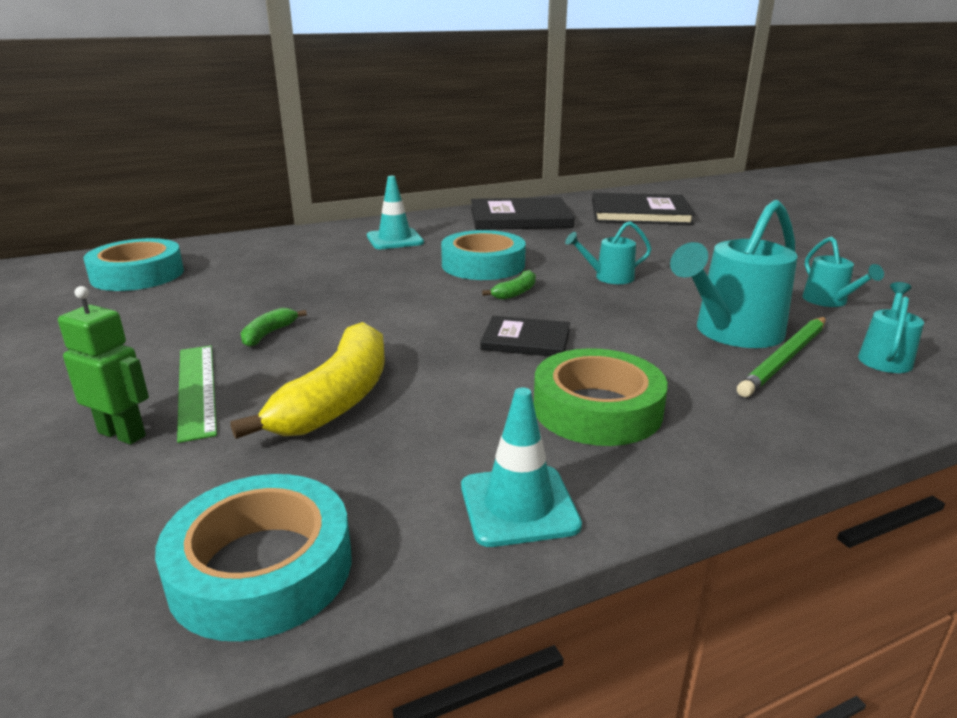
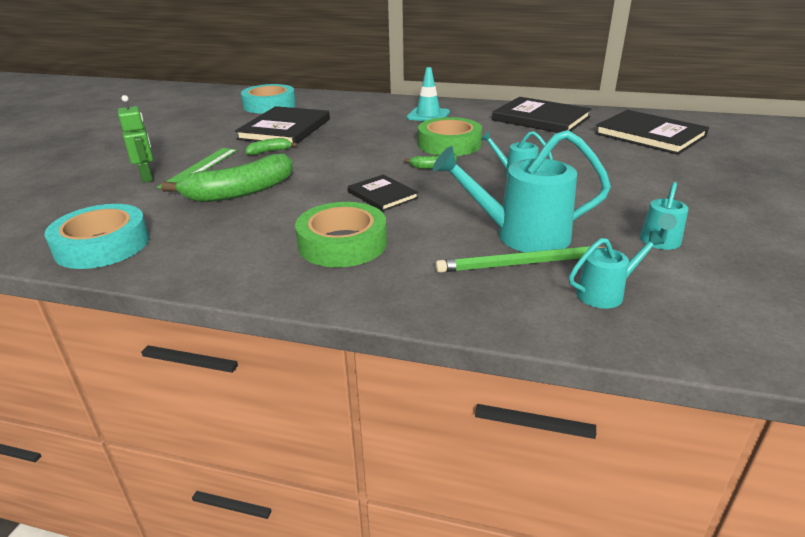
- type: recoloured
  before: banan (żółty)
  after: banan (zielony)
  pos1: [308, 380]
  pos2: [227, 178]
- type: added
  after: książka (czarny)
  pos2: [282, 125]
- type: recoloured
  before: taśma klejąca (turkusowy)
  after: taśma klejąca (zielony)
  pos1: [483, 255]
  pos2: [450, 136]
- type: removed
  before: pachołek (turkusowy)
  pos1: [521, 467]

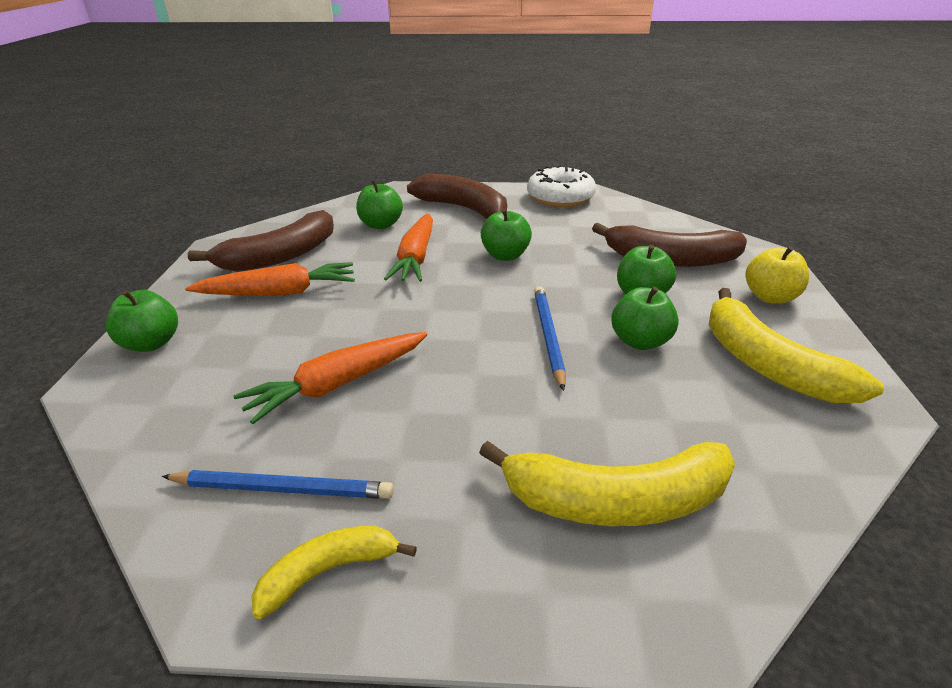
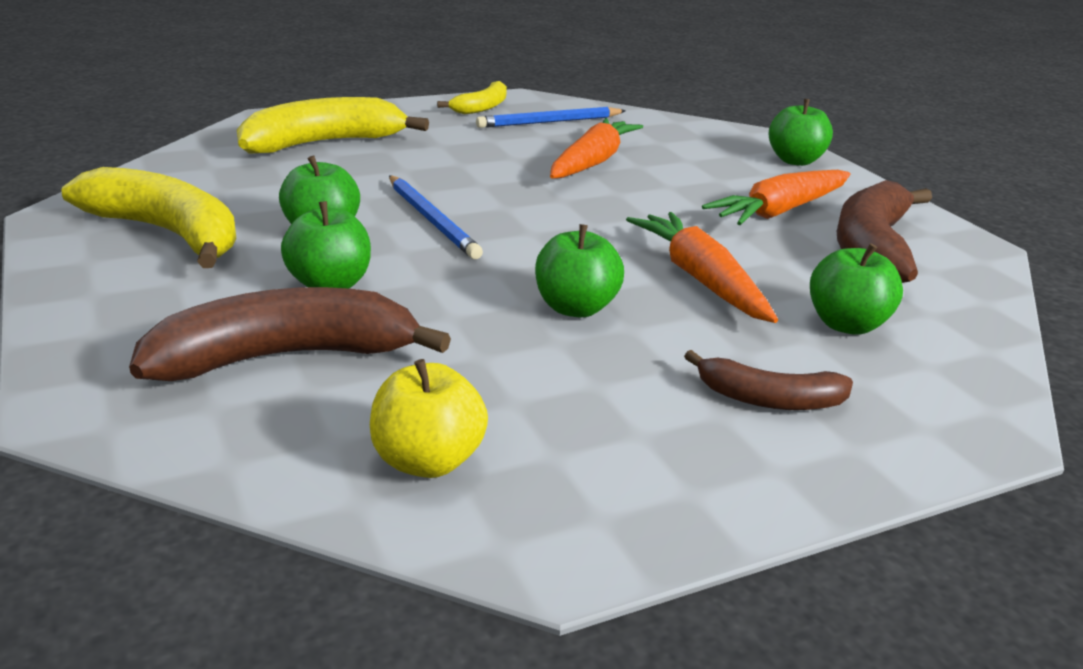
- type: moved
  before: jabłko (żółty)
  pos1: [777, 275]
  pos2: [429, 418]
- type: resized
  before: banan (brązowy)
  pos1: [457, 196]
  pos2: [768, 380]
  scale: 0.56
- type: removed
  before: donut (biały)
  pos1: [561, 186]

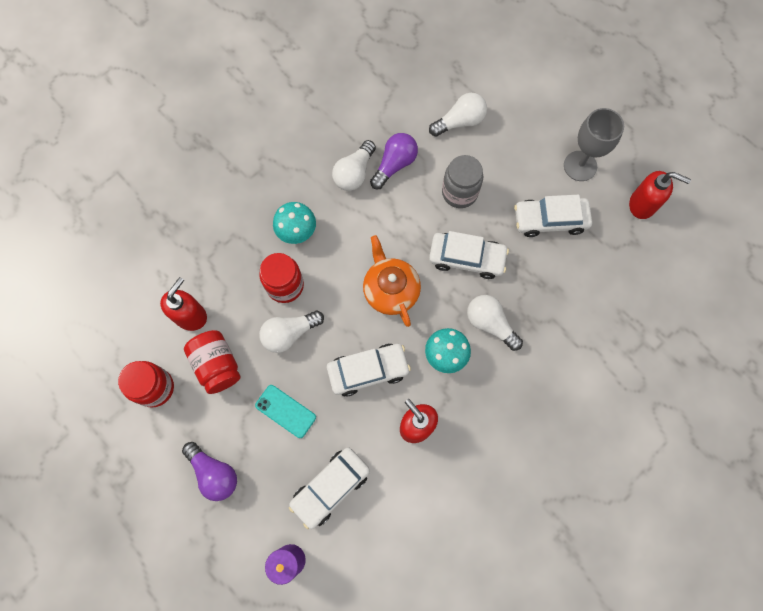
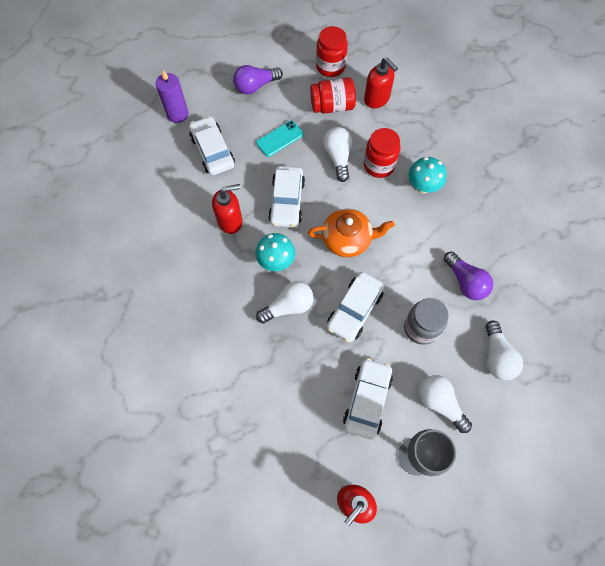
- type: moved
  before: żarówka (biały)
  pos1: [354, 165]
  pos2: [445, 404]

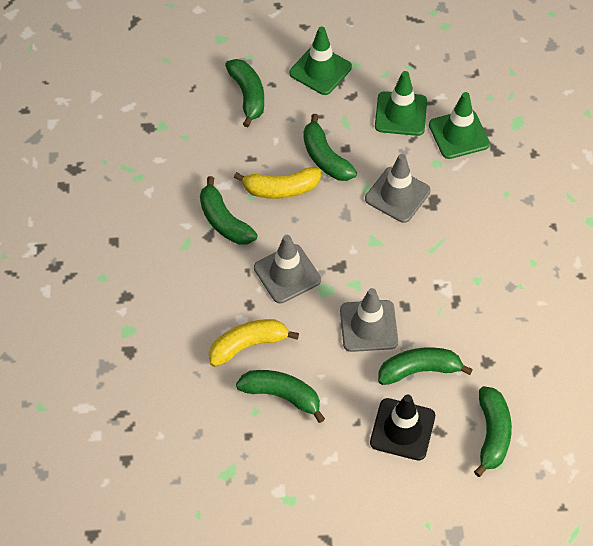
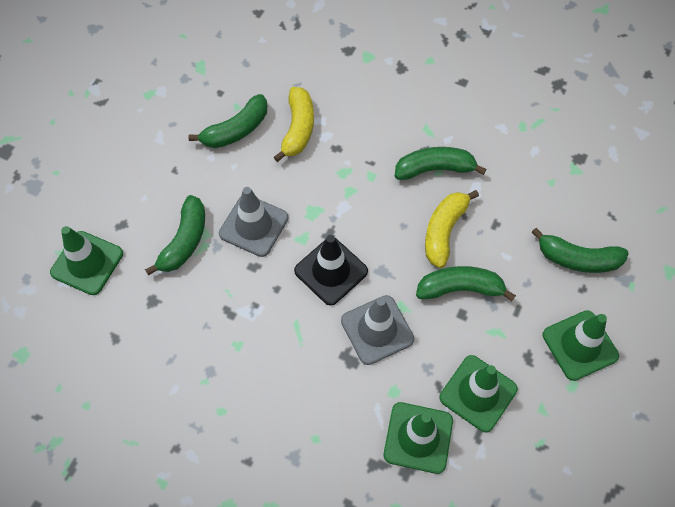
- type: replaced
  before: banan (zielony)
  after: pachołek (zielony)
  pos1: [493, 431]
  pos2: [86, 260]
- type: moved
  before: pachołek (czarny)
  pos1: [402, 427]
  pos2: [331, 270]
- type: removed
  before: pachołek (szary)
  pos1: [287, 269]

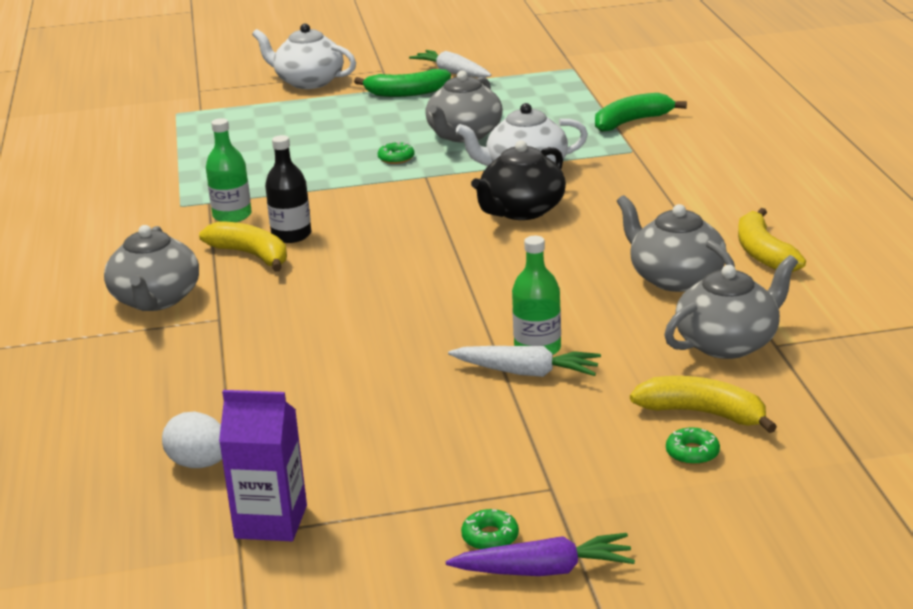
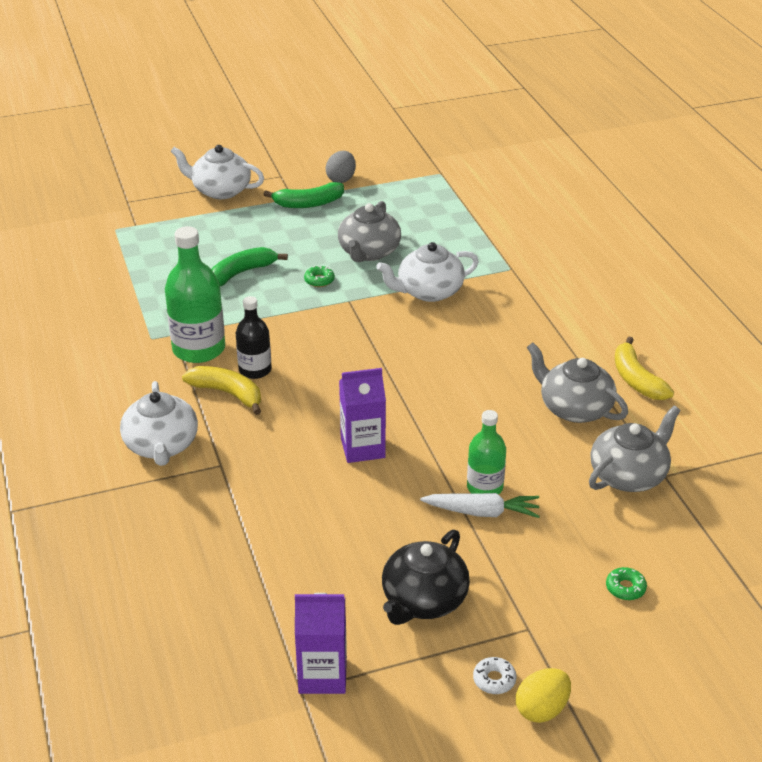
- type: recoloured
  before: imbryk (szary)
  after: imbryk (biały)
  pos1: [151, 268]
  pos2: [159, 423]
- type: resized
  before: butelka (zielony)
  pos1: [229, 170]
  pos2: [195, 294]
  scale: 1.64
- type: moved
  before: banan (zielony)
  pos1: [641, 112]
  pos2: [249, 266]
- type: replaced
  before: marchewka (biały)
  after: jajko (szary)
  pos1: [450, 64]
  pos2: [341, 167]
- type: added
  after: karton mleka (fioletowy)
  pos2: [362, 415]
- type: moved
  before: imbryk (czarny)
  pos1: [518, 180]
  pos2: [426, 577]
- type: recoloured
  before: donut (zielony)
  after: donut (biały)
  pos1: [490, 529]
  pos2: [495, 675]
- type: replaced
  before: marchewka (fioletowy)
  after: jajko (żółty)
  pos1: [540, 554]
  pos2: [543, 695]
- type: removed
  before: jajko (biały)
  pos1: [192, 439]
- type: removed
  before: banan (żółty)
  pos1: [703, 404]

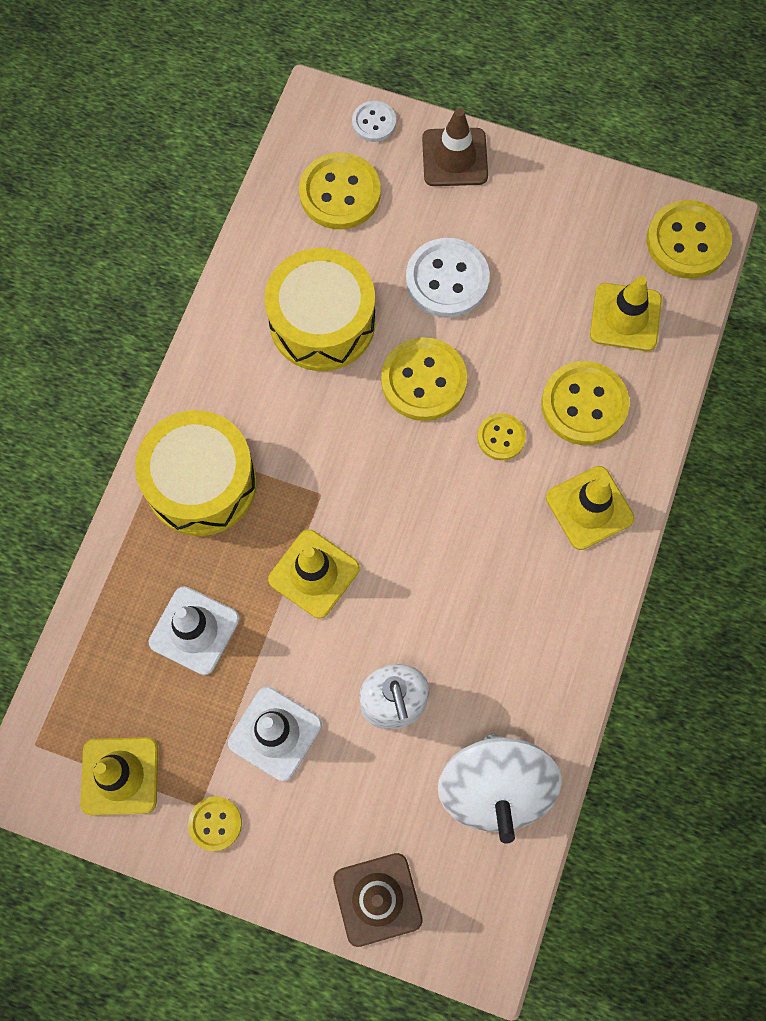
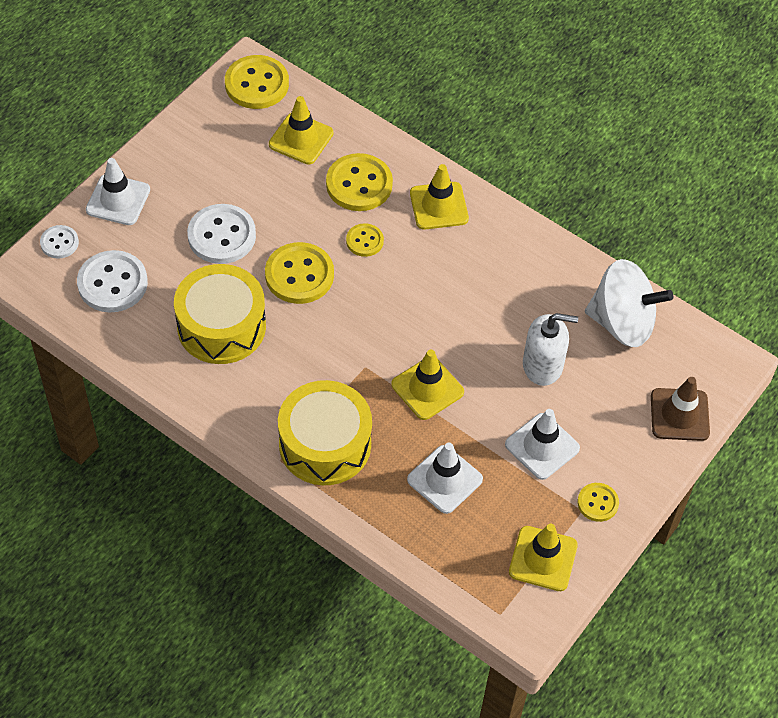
- type: recoloured
  before: guzik (żółty)
  after: guzik (biały)
  pos1: [340, 190]
  pos2: [112, 281]
- type: recoloured
  before: pachołek (brązowy)
  after: pachołek (biały)
  pos1: [455, 147]
  pos2: [118, 191]

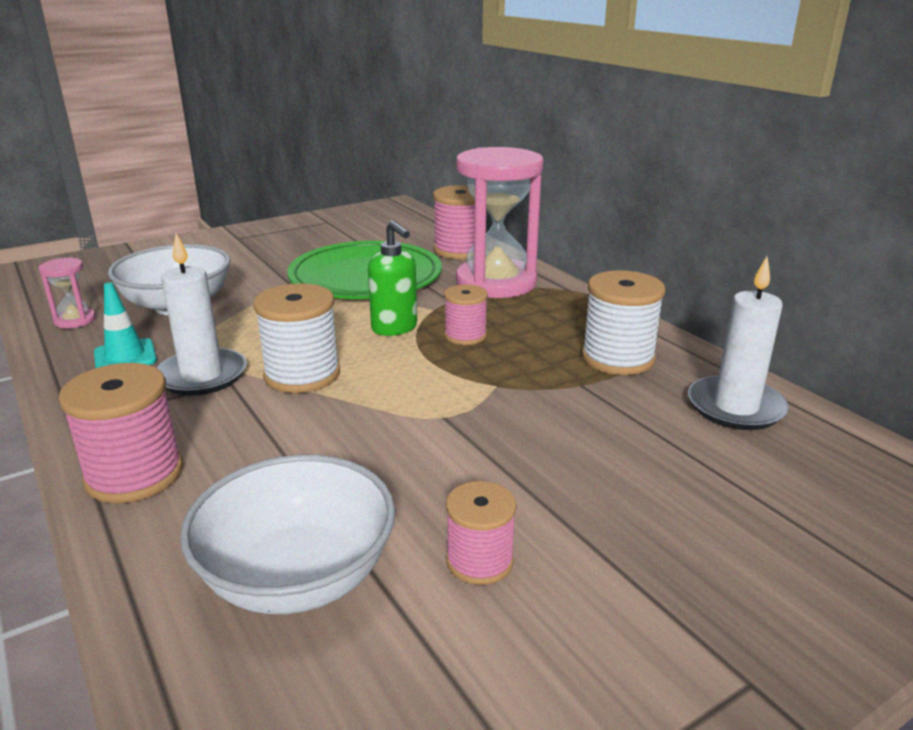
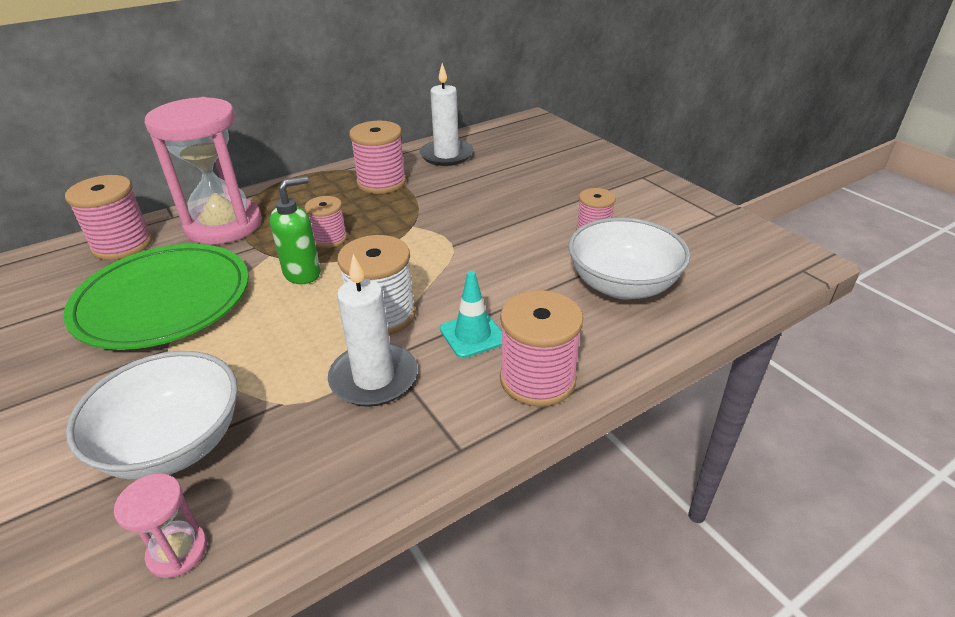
- type: recoloured
  before: szpulka (biały)
  after: szpulka (różowy)
  pos1: [623, 322]
  pos2: [377, 157]
- type: moved
  before: pachołek (turkusowy)
  pos1: [125, 325]
  pos2: [471, 314]

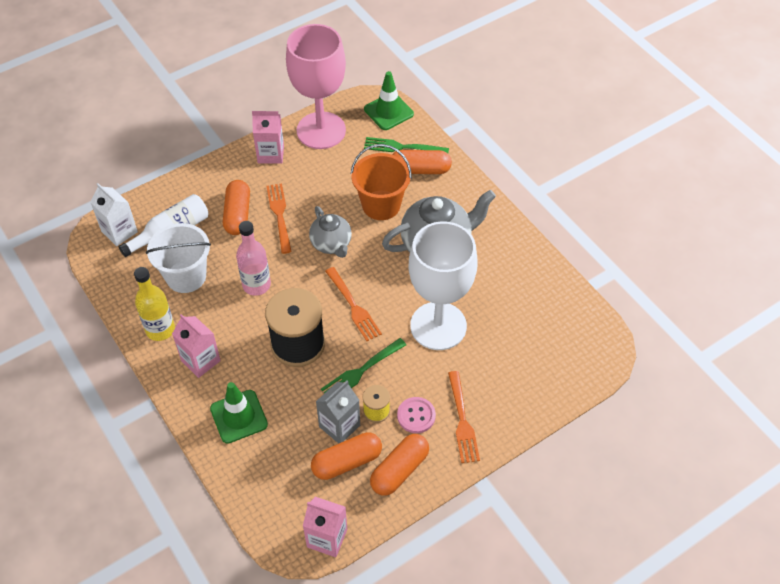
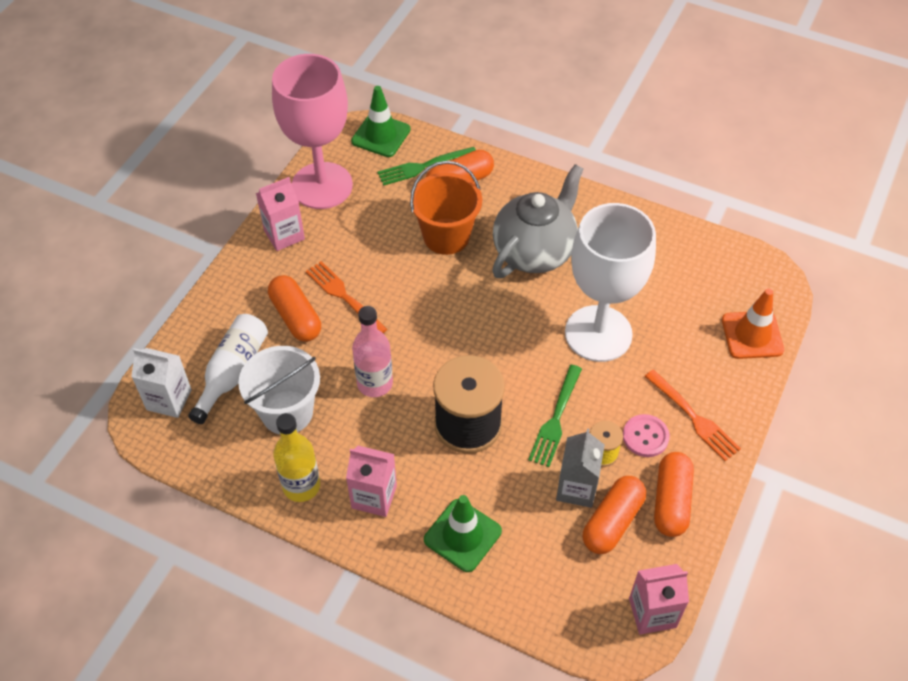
- type: added
  after: pachołek (pomarańczowy)
  pos2: [753, 324]
- type: removed
  before: imbryk (szary)
  pos1: [330, 232]
- type: removed
  before: widelec (pomarańczowy)
  pos1: [353, 304]

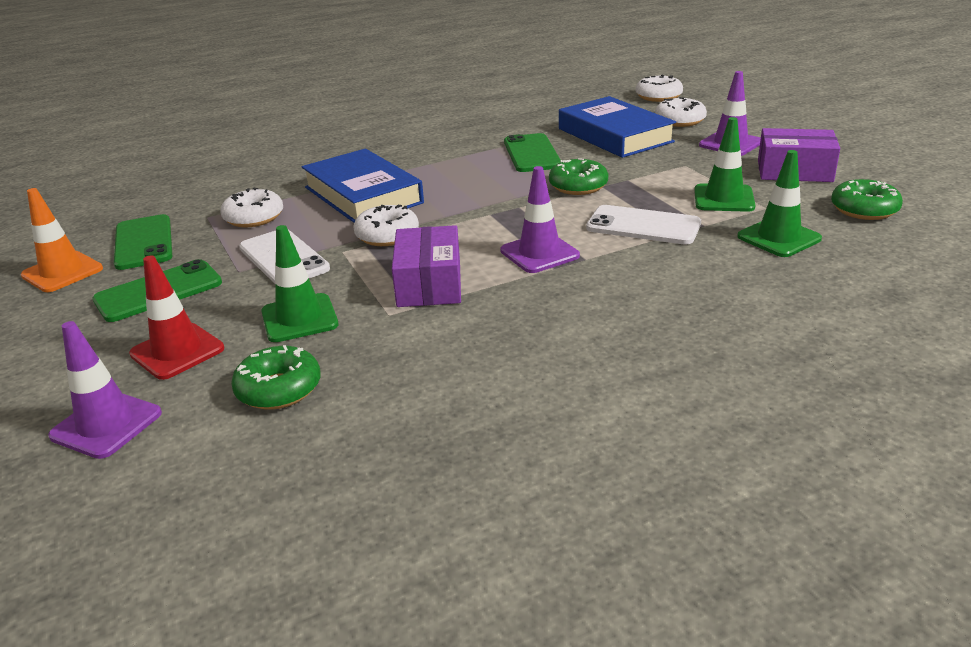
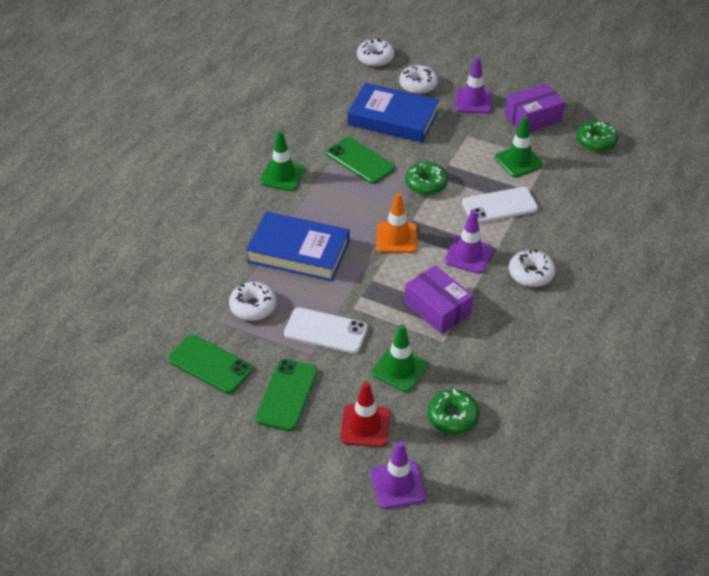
- type: moved
  before: pachołek (zielony)
  pos1: [779, 203]
  pos2: [282, 161]
- type: moved
  before: pachołek (pomarańczowy)
  pos1: [62, 240]
  pos2: [396, 223]
- type: moved
  before: donut (biały)
  pos1: [386, 225]
  pos2: [532, 268]

